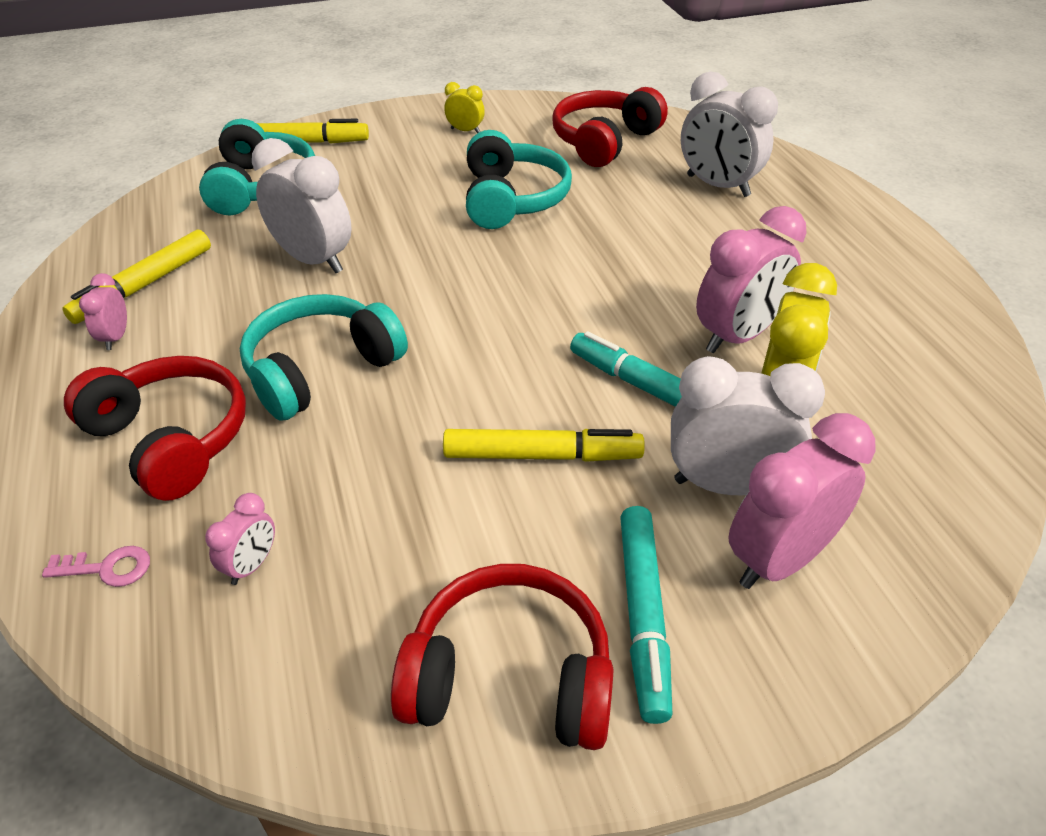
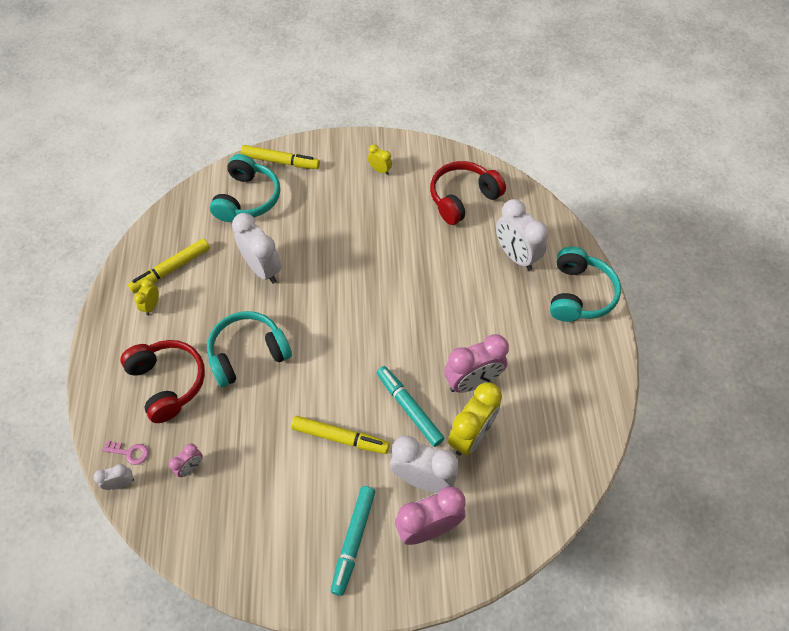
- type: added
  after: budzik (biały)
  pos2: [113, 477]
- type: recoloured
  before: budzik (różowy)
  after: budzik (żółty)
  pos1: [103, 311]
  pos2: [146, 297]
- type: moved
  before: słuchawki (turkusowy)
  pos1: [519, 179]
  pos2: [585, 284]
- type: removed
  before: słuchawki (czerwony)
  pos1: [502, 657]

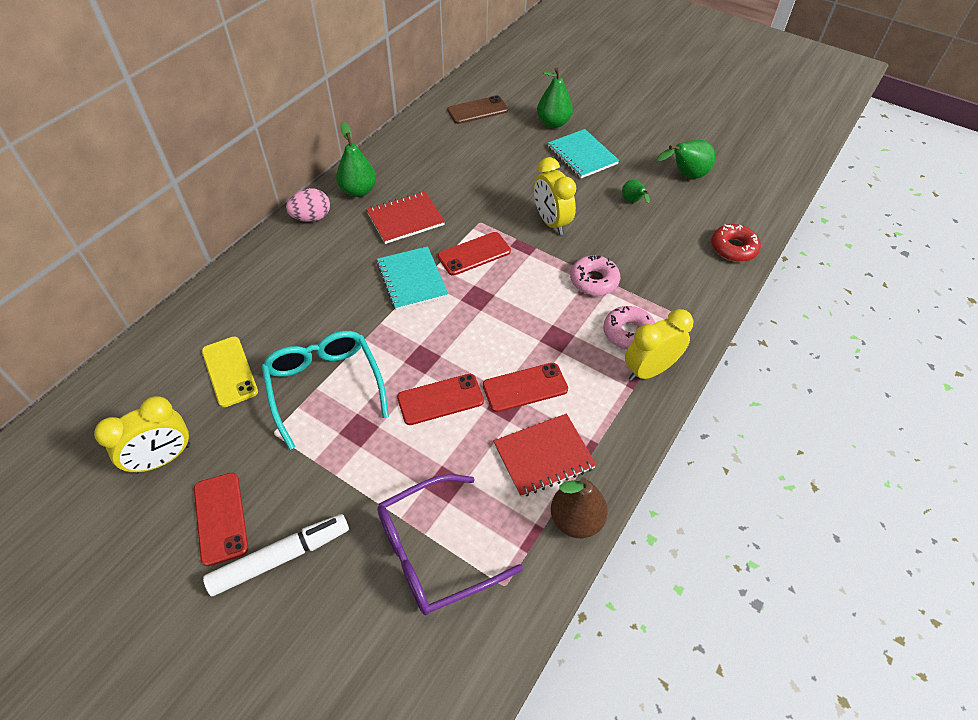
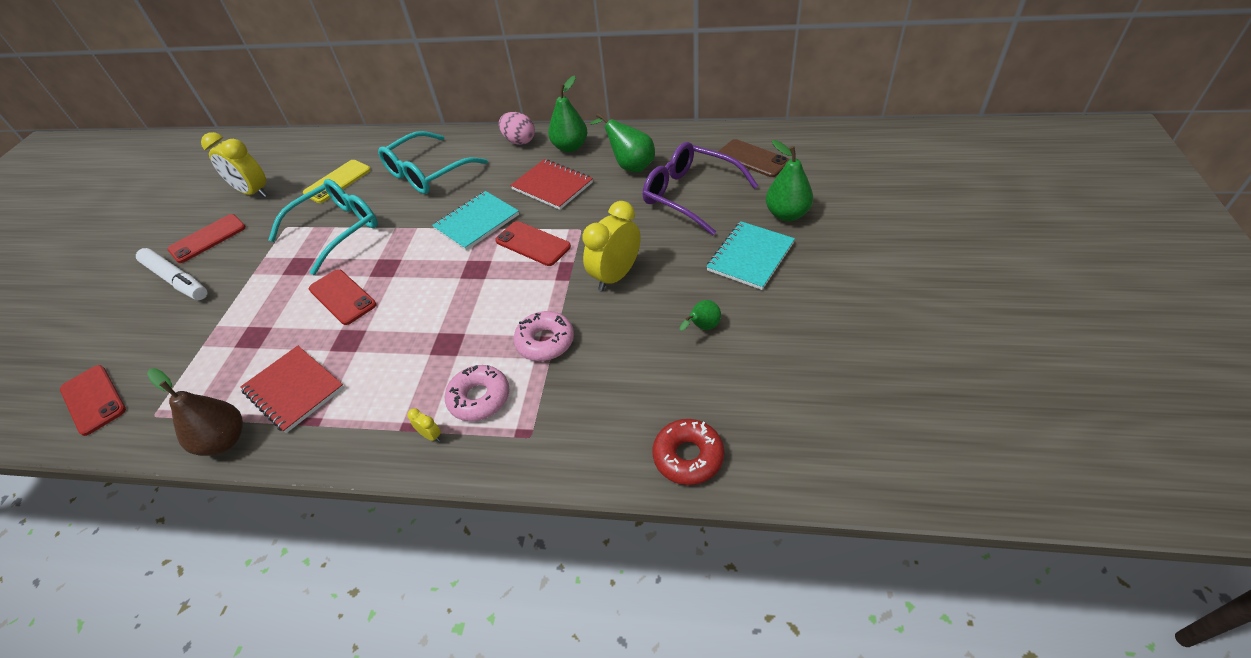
- type: moved
  before: telefon (czerwony)
  pos1: [525, 387]
  pos2: [93, 400]
- type: added
  after: okulary (turkusowy)
  pos2: [433, 162]
- type: resized
  before: budzik (żółty)
  pos1: [659, 345]
  pos2: [424, 425]
  scale: 0.4
- type: moved
  before: gruszka (zielony)
  pos1: [686, 159]
  pos2: [622, 142]
- type: moved
  before: okulary (fioletowy)
  pos1: [450, 544]
  pos2: [700, 189]

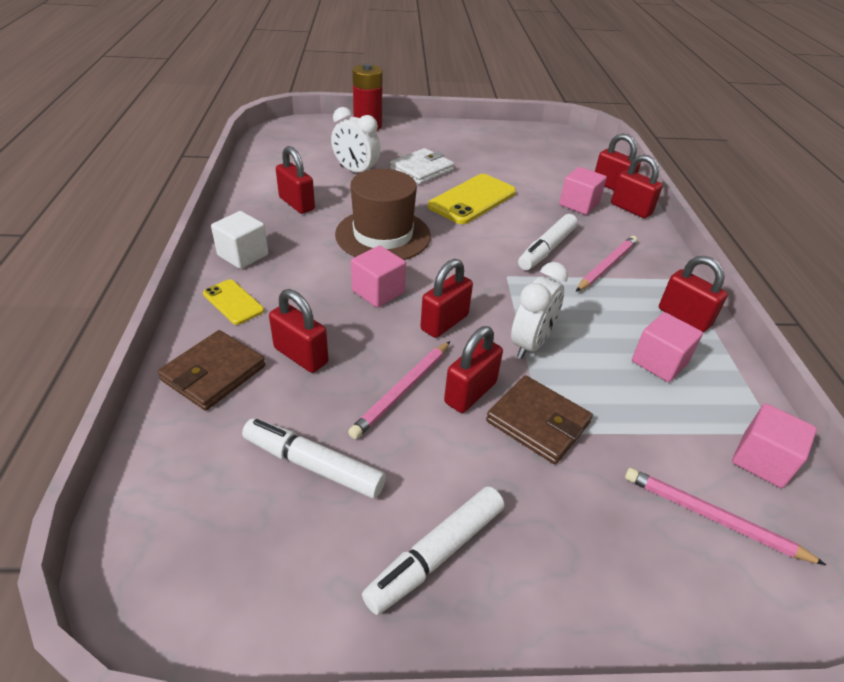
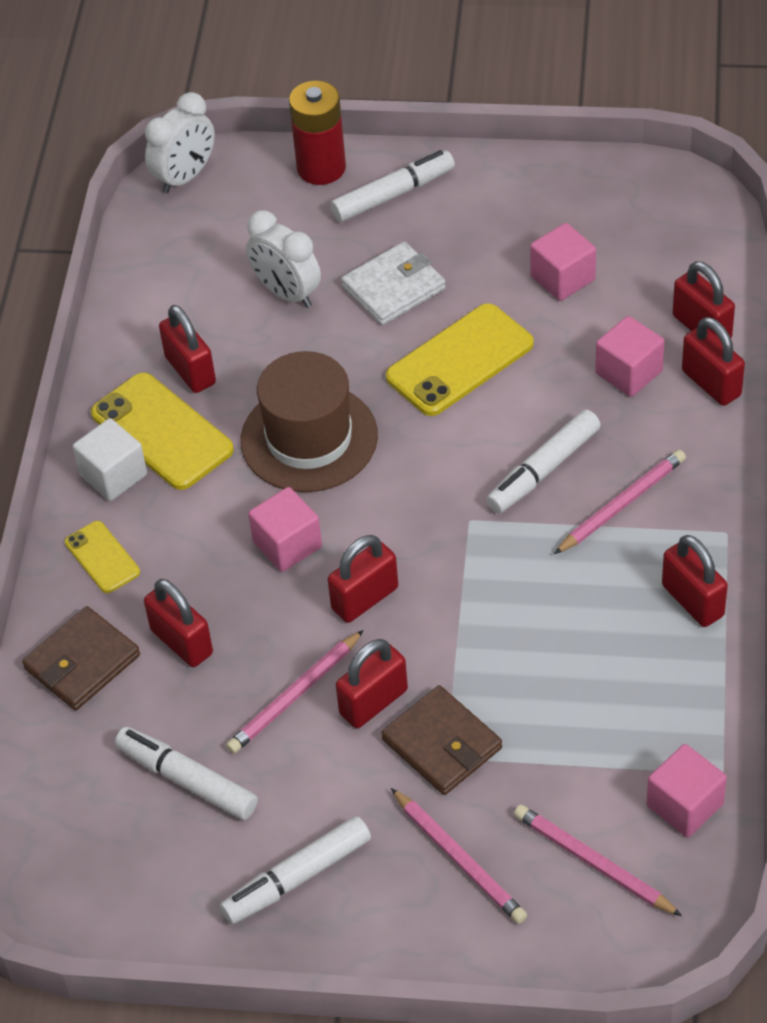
- type: added
  after: telefon (żółty)
  pos2: [162, 431]
- type: moved
  before: budzik (biały)
  pos1: [539, 310]
  pos2: [180, 142]
- type: added
  after: flamaster (biały)
  pos2: [392, 186]
- type: added
  after: ołówek (różowy)
  pos2: [459, 856]
- type: moved
  before: sześcian (różowy)
  pos1: [667, 347]
  pos2: [563, 262]

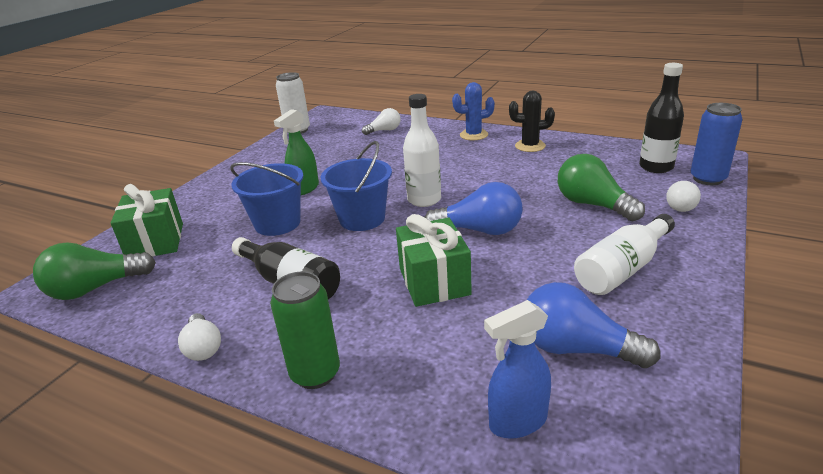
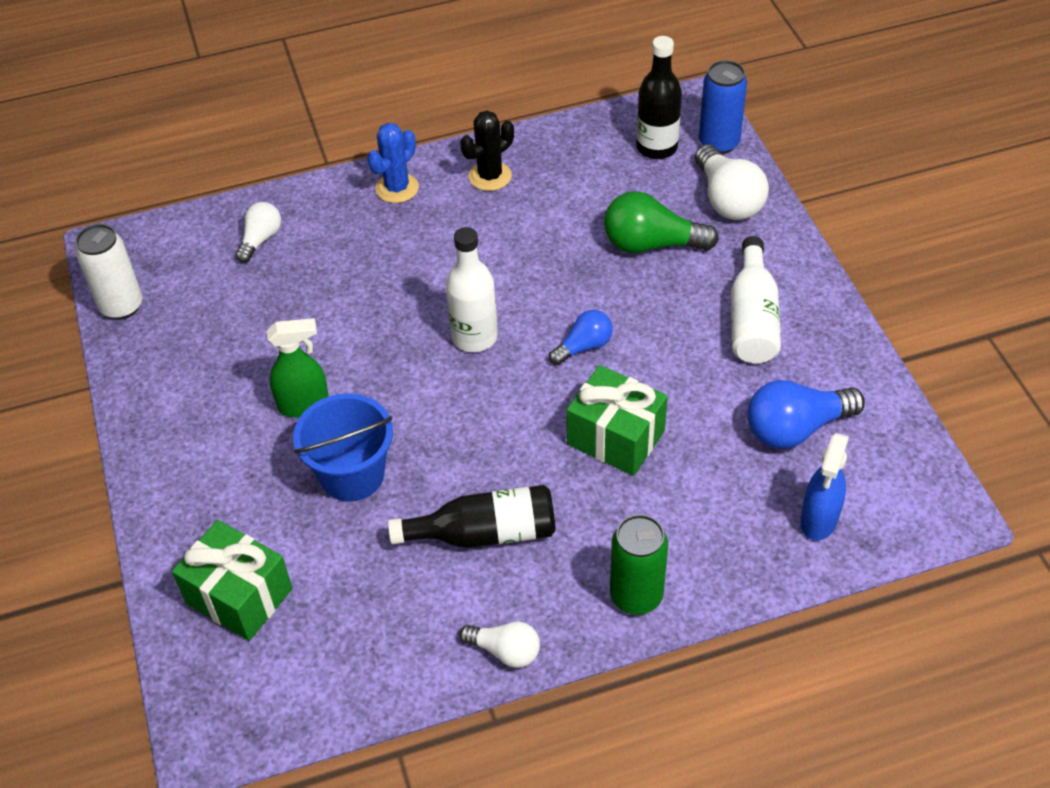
- type: turned
  before: spryskiwacz (zielony)
  pos1: [296, 152]
  pos2: [298, 368]
  turn: -90
- type: resized
  before: żarówka (niebieski)
  pos1: [474, 208]
  pos2: [581, 337]
  scale: 0.6
- type: resized
  before: żarówka (biały)
  pos1: [683, 196]
  pos2: [732, 182]
  scale: 1.66
- type: removed
  before: żarówka (zielony)
  pos1: [94, 271]
- type: removed
  before: wiadro (niebieski)
  pos1: [356, 186]

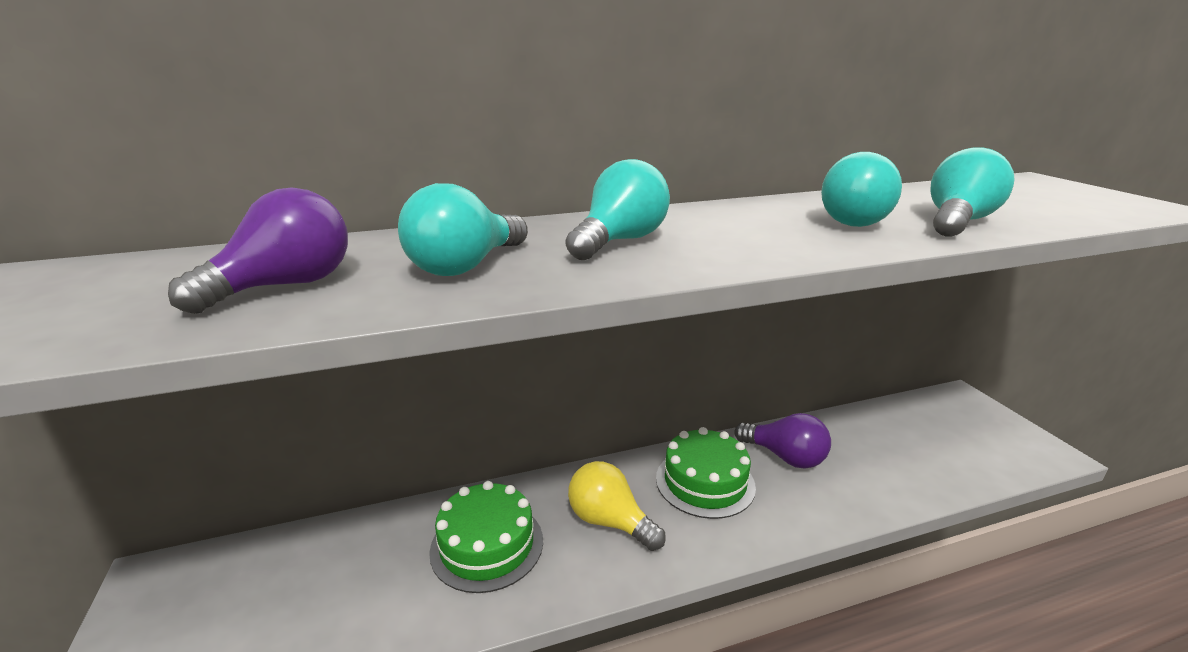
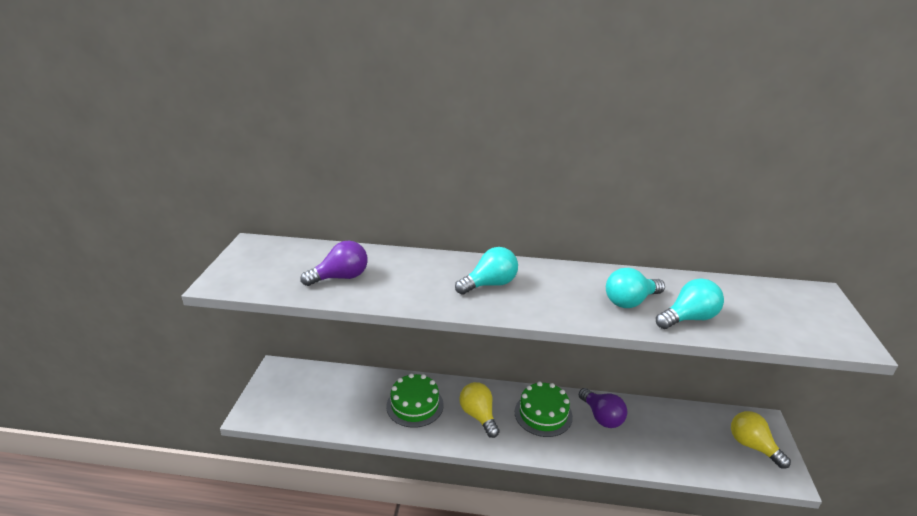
- type: added
  after: żarówka (żółty)
  pos2: [761, 440]
- type: removed
  before: żarówka (turkusowy)
  pos1: [463, 229]

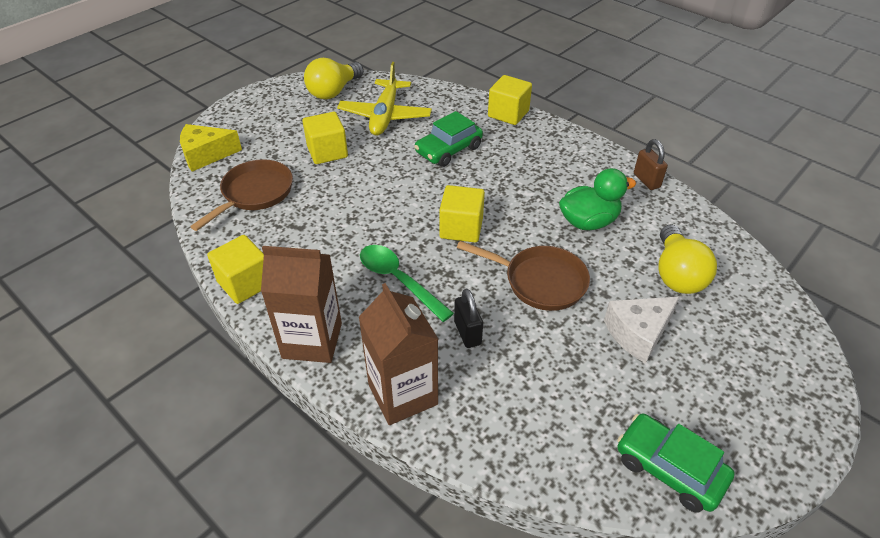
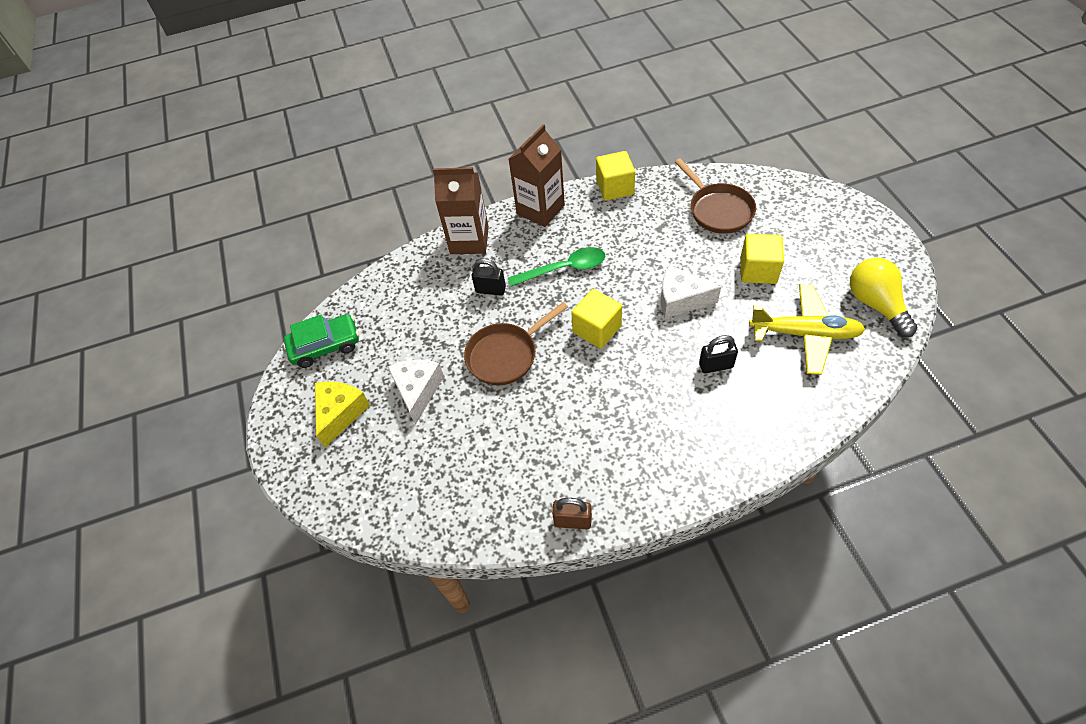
- type: moved
  before: ser (żółty)
  pos1: [211, 148]
  pos2: [342, 414]
- type: added
  after: ser (biały)
  pos2: [691, 292]
- type: replaced
  before: samochód (zielony)
  after: kłódka (czarny)
  pos1: [448, 139]
  pos2: [718, 354]
- type: turned
  before: samolot (żółty)
  pos1: [384, 99]
  pos2: [807, 329]
  turn: 150
- type: removed
  before: sześcian (żółty)
  pos1: [510, 100]
- type: removed
  before: kaczka (zielony)
  pos1: [597, 199]
- type: removed
  before: żarówka (żółty)
  pos1: [687, 259]

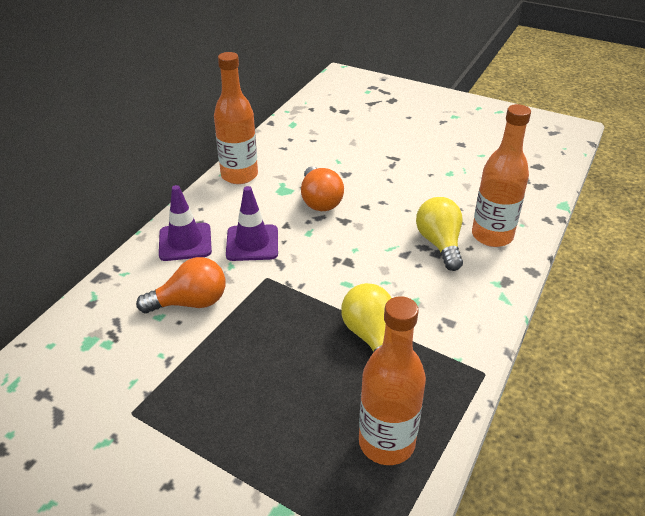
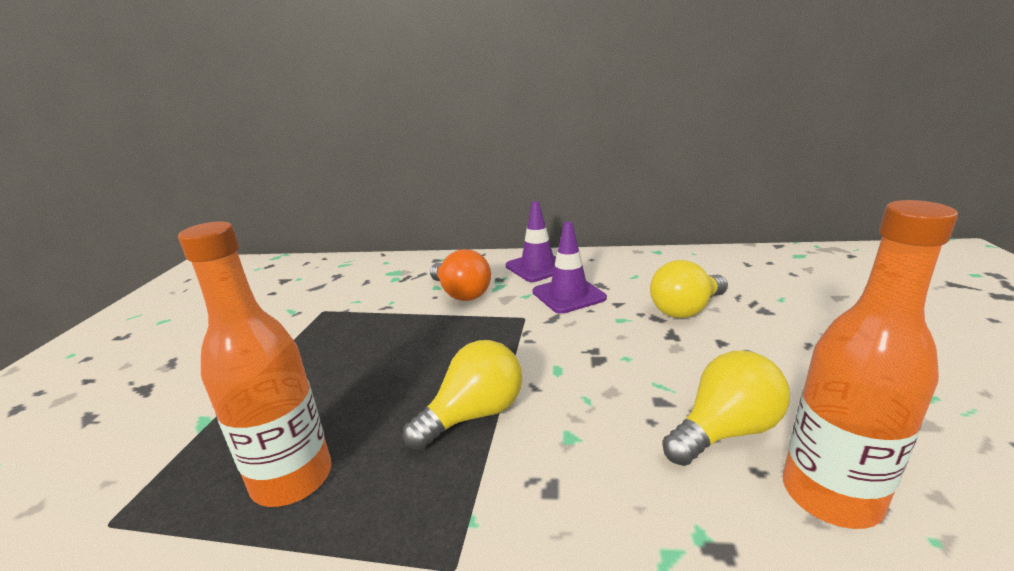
- type: recoloured
  before: żarówka (pomarańczowy)
  after: żarówka (żółty)
  pos1: [322, 188]
  pos2: [689, 289]
- type: removed
  before: butelka (pomarańczowy)
  pos1: [236, 118]

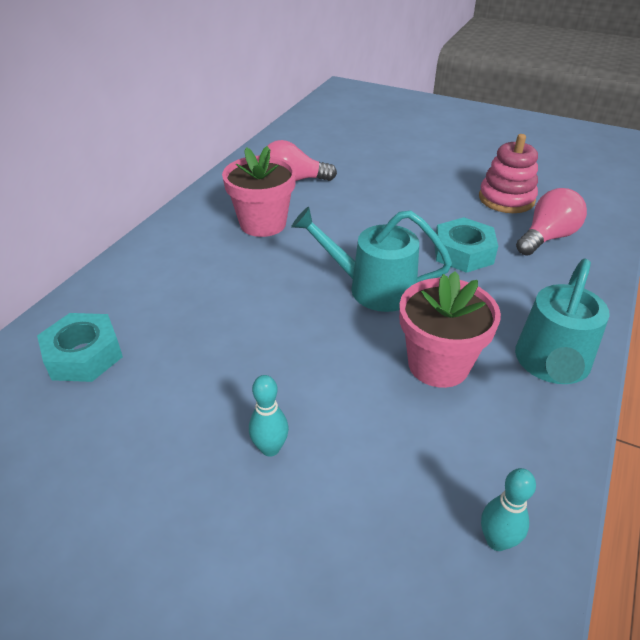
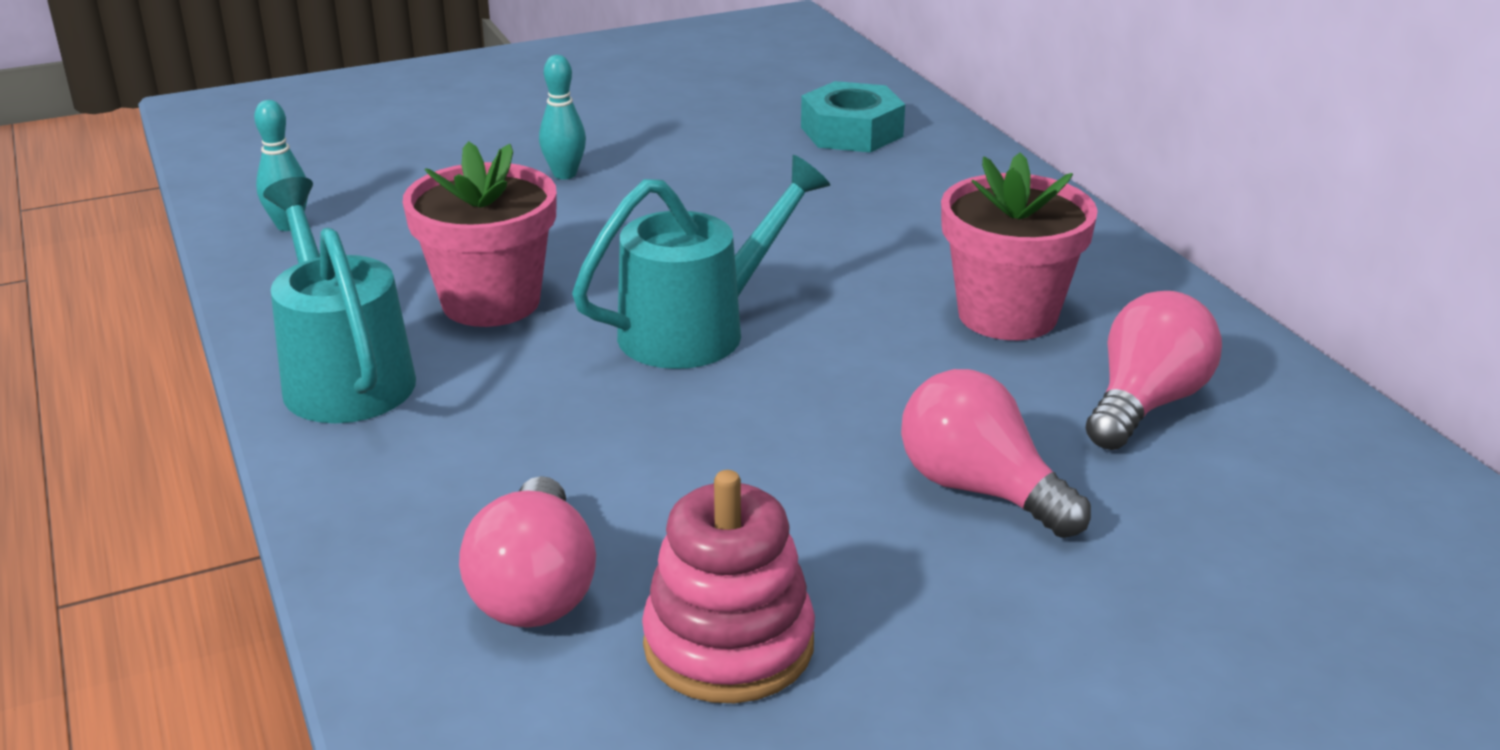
- type: added
  after: żarówka (różowy)
  pos2: [996, 453]
- type: removed
  before: nakrętka (turkusowy)
  pos1: [466, 245]

